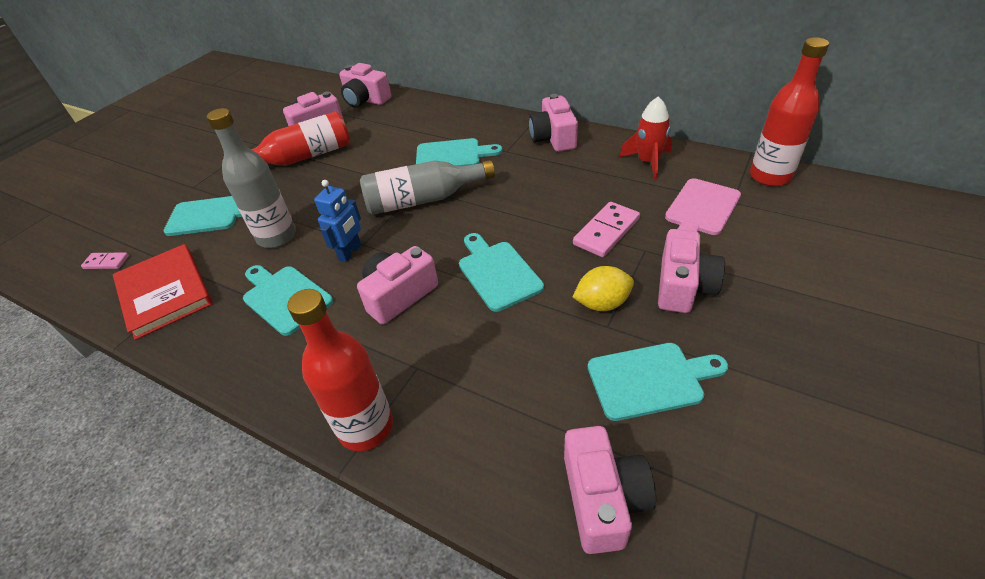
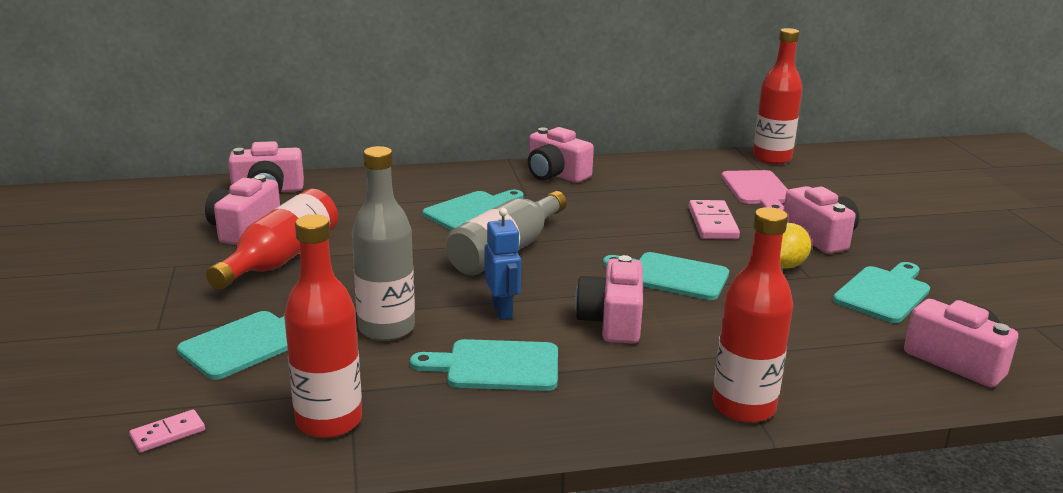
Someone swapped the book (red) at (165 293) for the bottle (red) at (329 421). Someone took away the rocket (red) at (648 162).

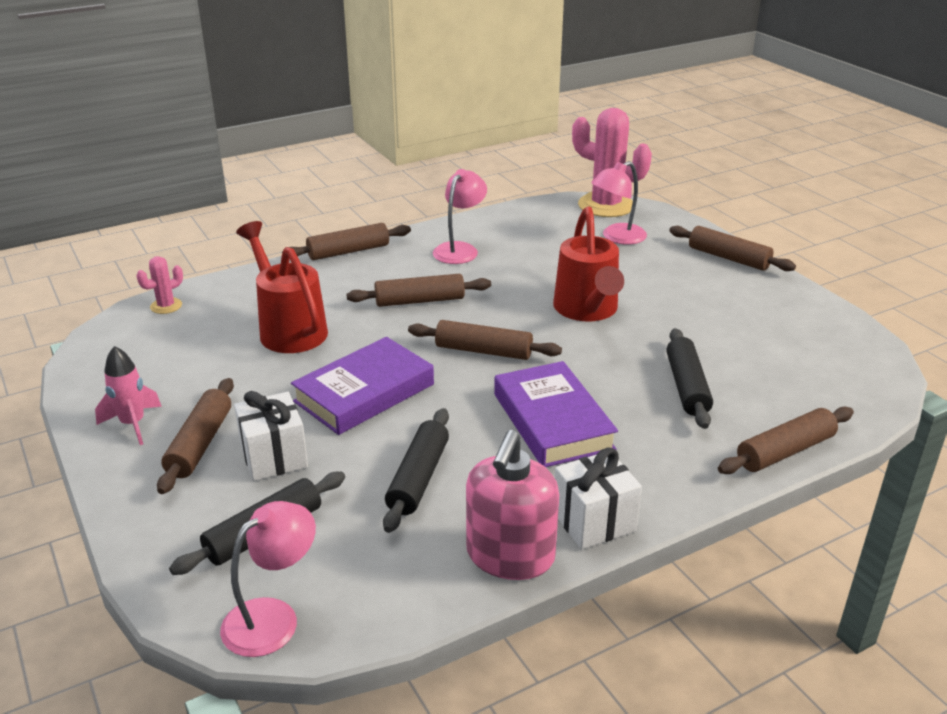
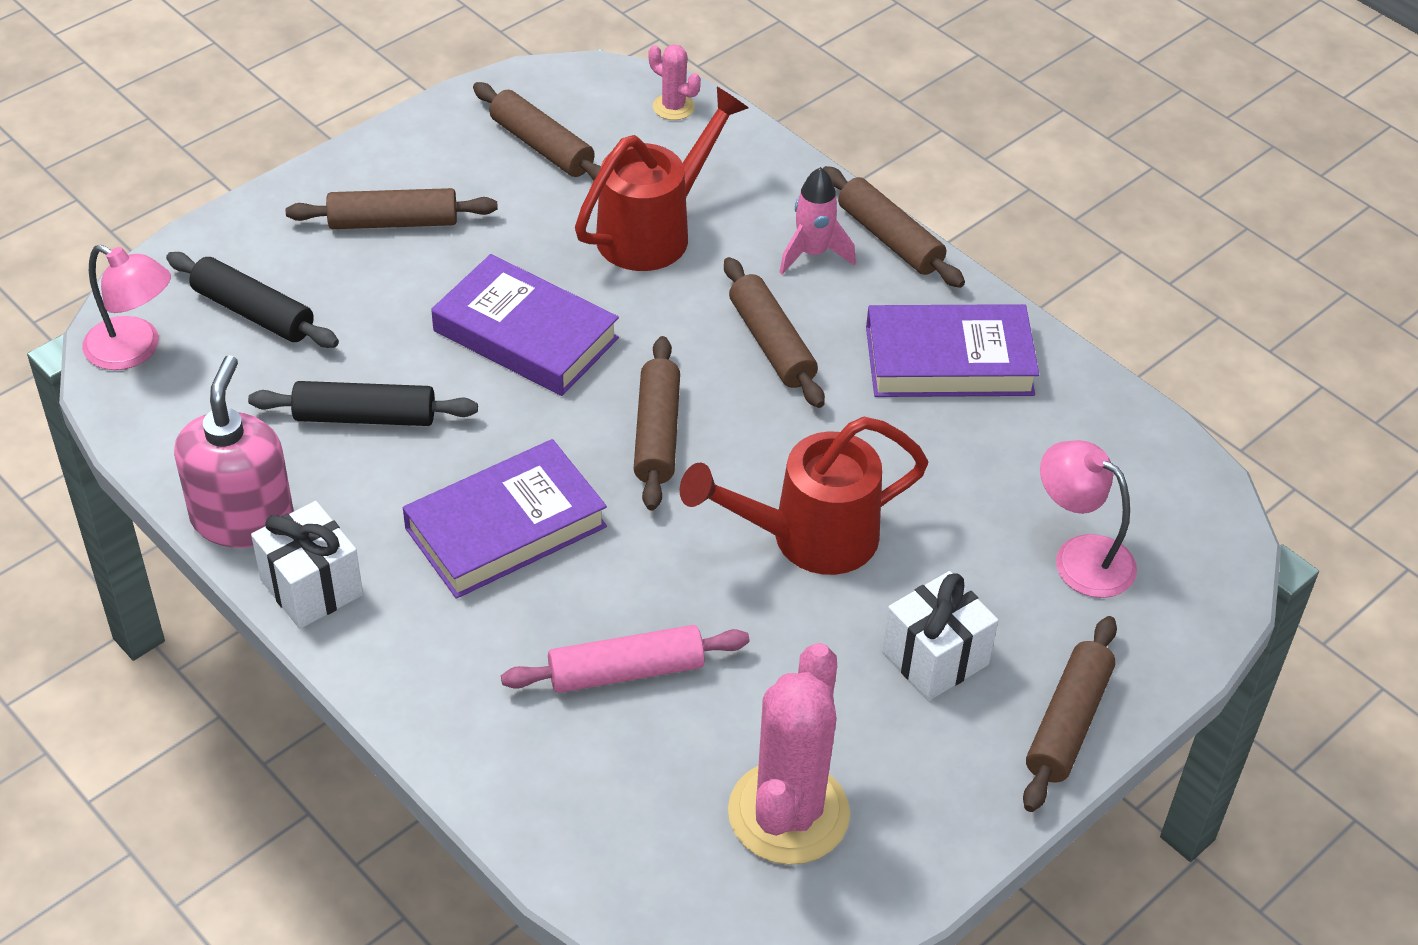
Someone rotated the soap dispenser (pink) at (510 556) by 90 degrees clockwise. Someone carried the rolling pin (brown) from (785 451) to (542 146). Someone repainted the rolling pin (black) at (687 387), which became the rolling pin (pink) at (626 671). Someone carried the cactus (pink) from (606 205) to (788 813). Someone carried the rocket (pink) from (133 424) to (812 254). Someone swapped the lamp (pink) at (460 249) for the book (purple) at (949 360). Someone carried the gift (white) from (274 457) to (935 658).

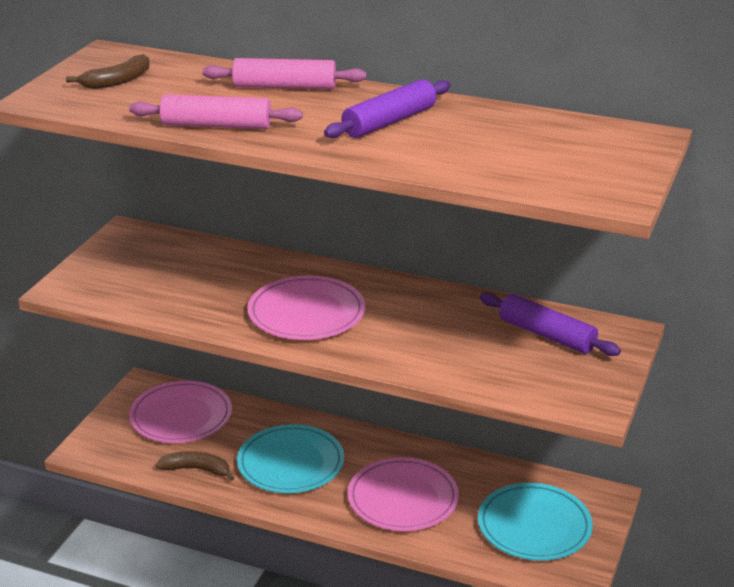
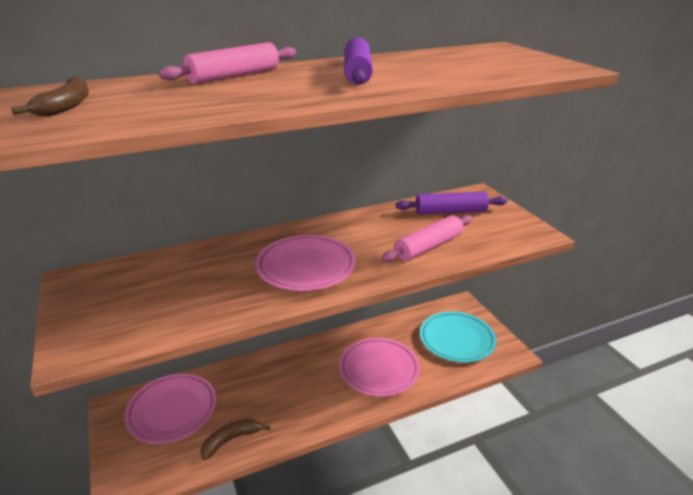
Someone carried the rolling pin (pink) from (216 125) to (428 246). Someone took away the plate (turquoise) at (290 463).

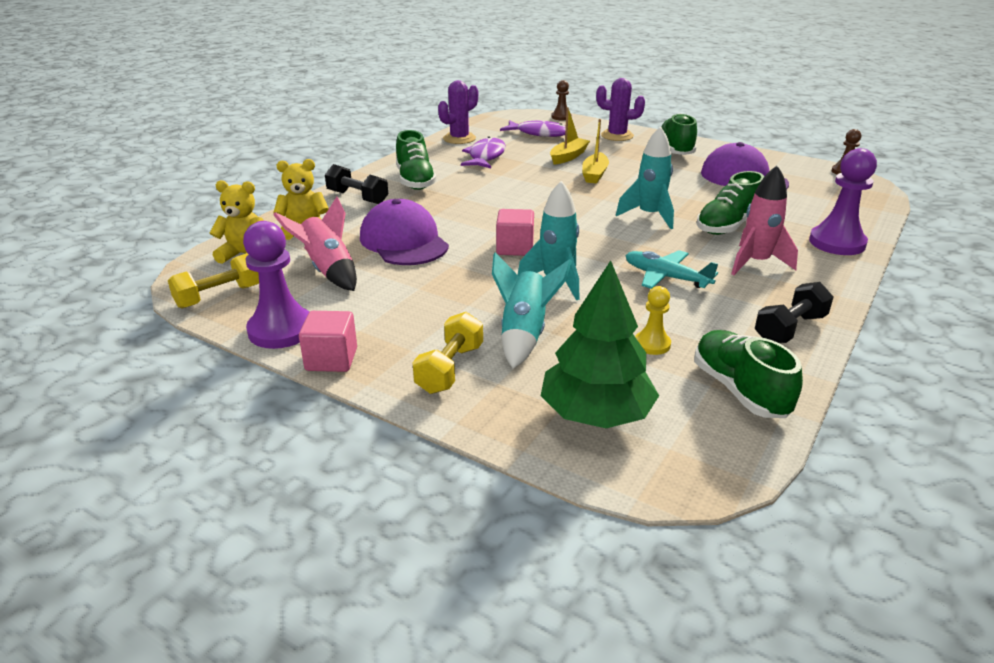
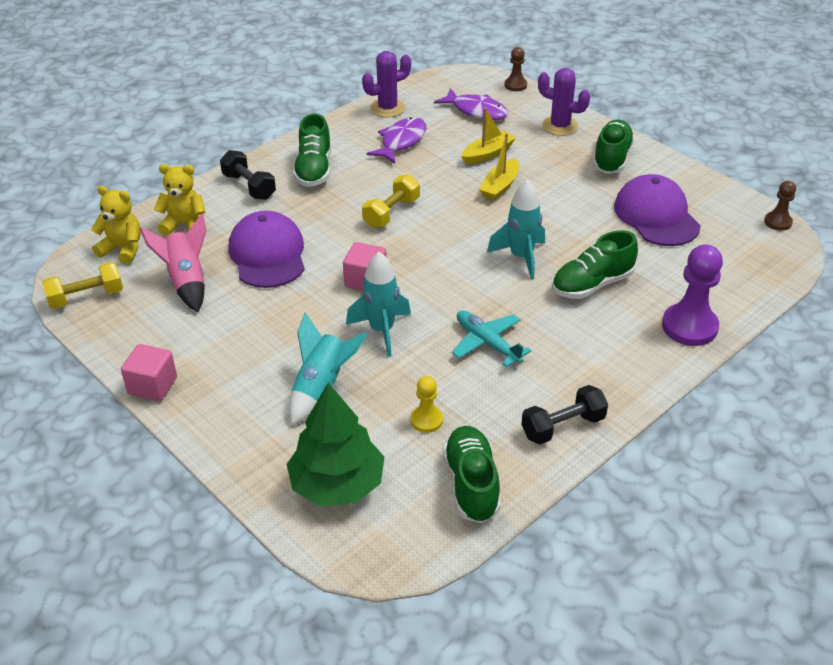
Someone carried the dumbbell (yellow) from (450 369) to (391 213). Someone took away the pawn (purple) at (281 330). Someone took away the rocket (pink) at (756 263).

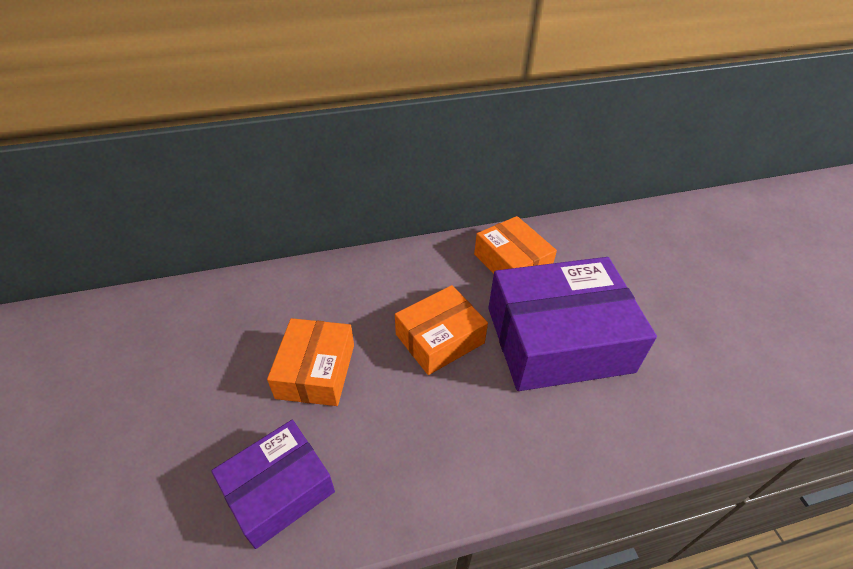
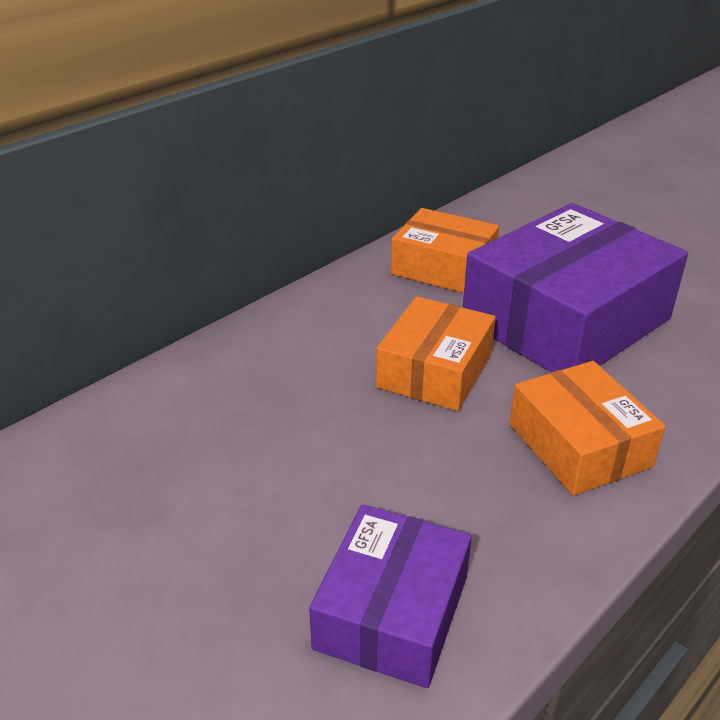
Someone carried the box (orange) from (316 371) to (579 445).

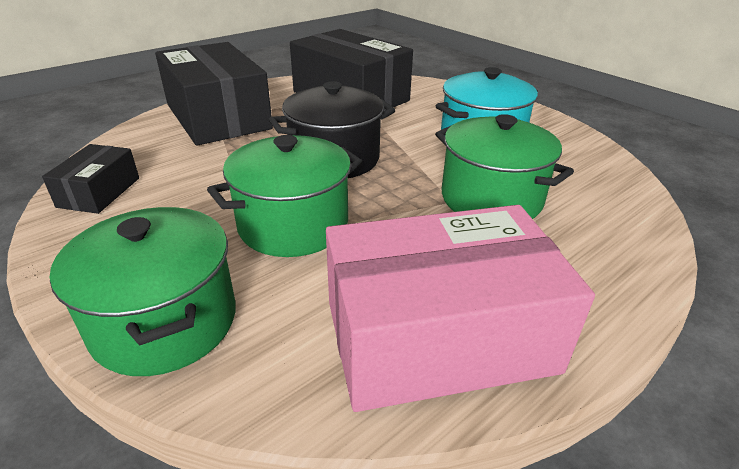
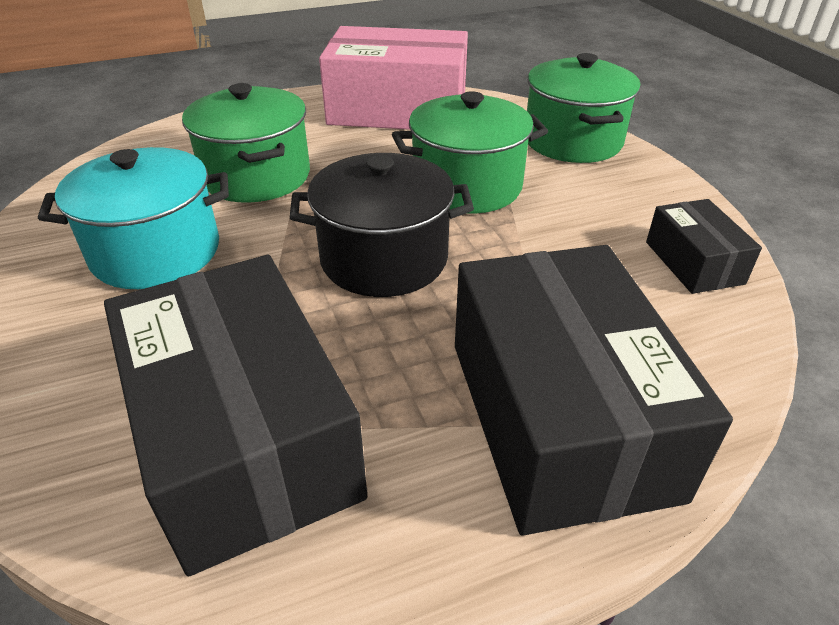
Someone rotated the box (black) at (99 192) by 45 degrees counterclockwise.

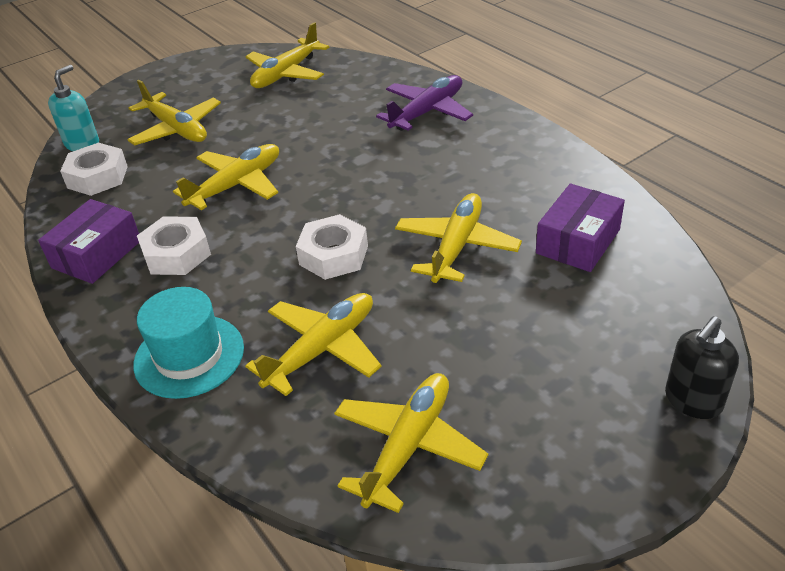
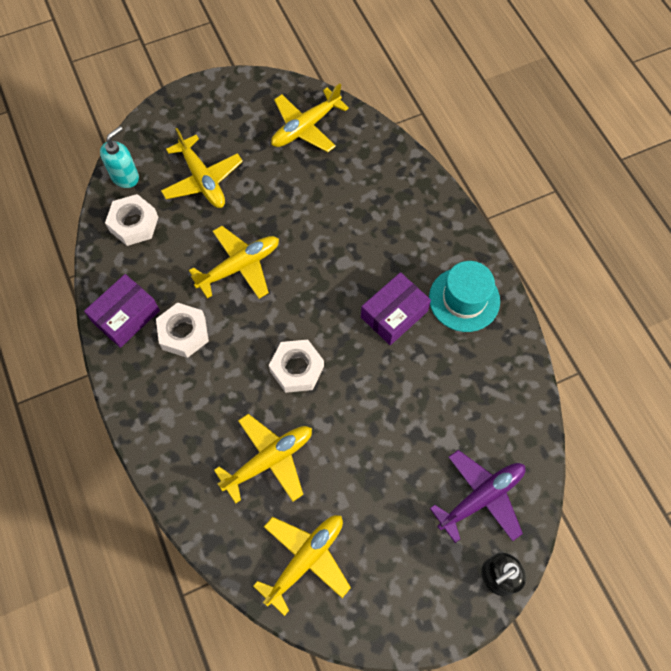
Someone carried the box (purple) from (578 241) to (394 314). Someone carried the hat (turquoise) from (189 356) to (464 299). Someone carried the plane (purple) from (427 112) to (481 497). Someone took away the plane (yellow) at (456 246).

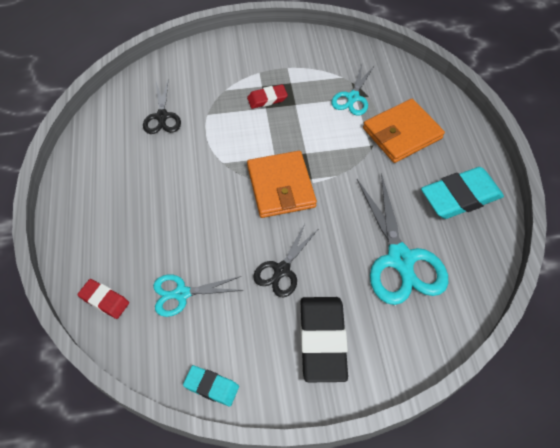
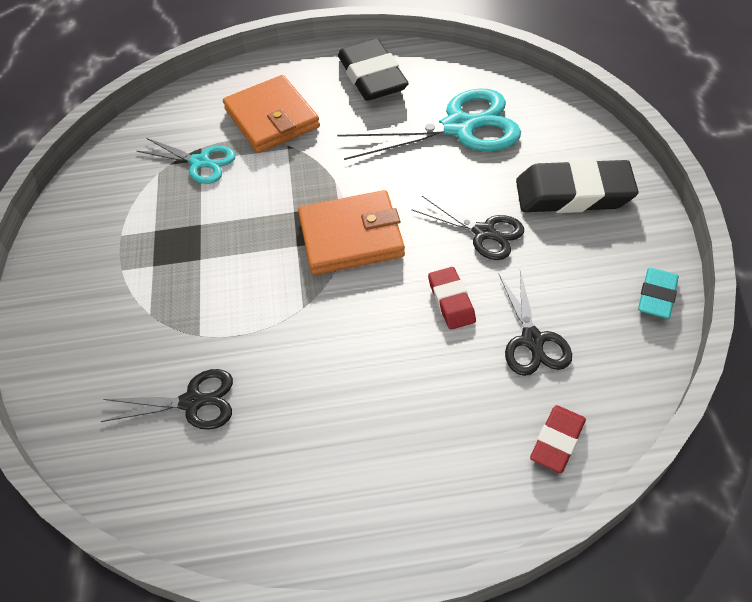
Someone repainted the eraser (turquoise) at (460 196), which became the eraser (black) at (372 77). Someone carried the eraser (red) from (267 99) to (451 301). Someone repainted the scissors (turquoise) at (182 294), which became the scissors (black) at (532 340).

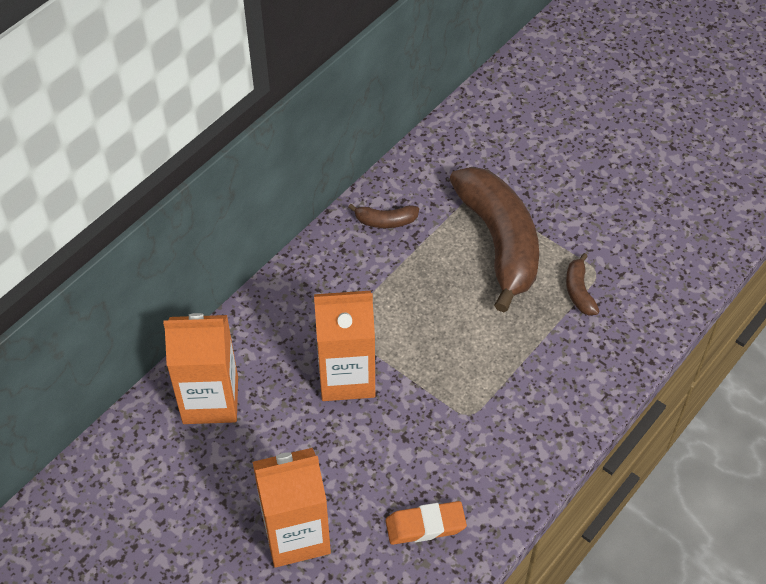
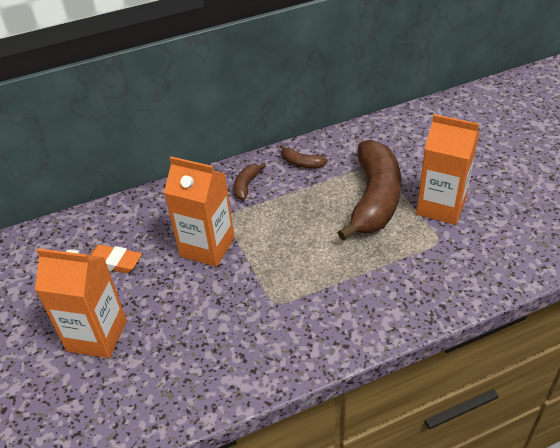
Someone carried the eraser (orange) from (425 525) to (114 262). Someone carried the banana (brown) from (579 291) to (246 185). Someone carried the carton (orange) from (210 400) to (441 207).

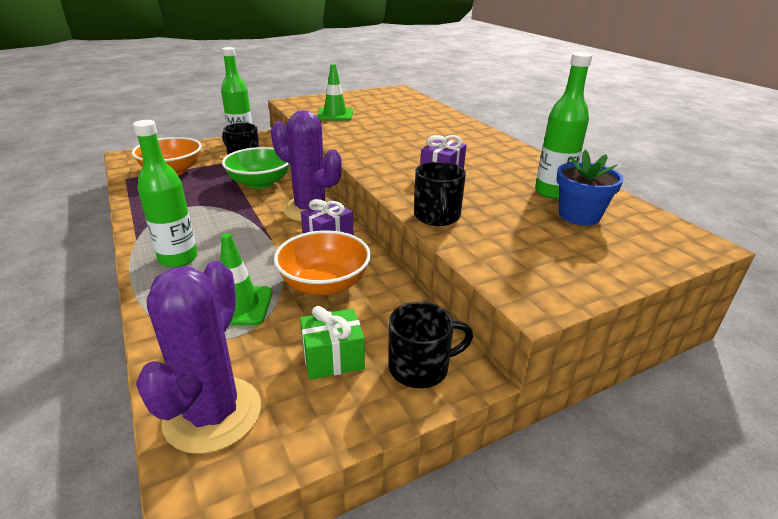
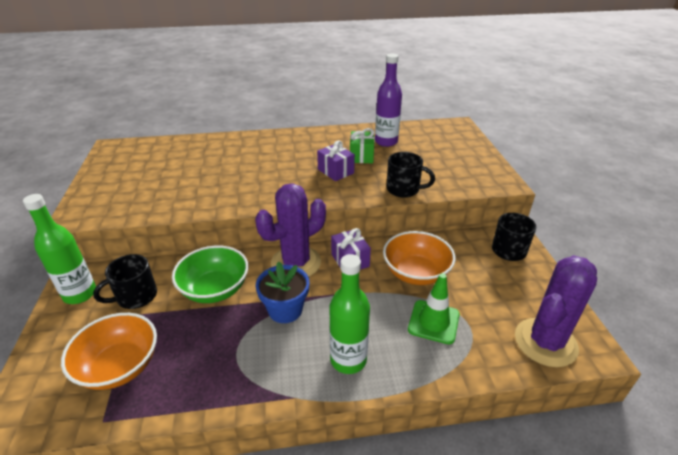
Someone carried the flower pot (blue) from (579 215) to (285 310). Someone carried the gift (green) from (333 358) to (361 156). Someone repainted the bottle (green) at (552 192), which became the bottle (purple) at (386 142). Someone rotated the cactus (purple) at (213 414) by 75 degrees counterclockwise. Someone took away the traffic cone (green) at (335 115).

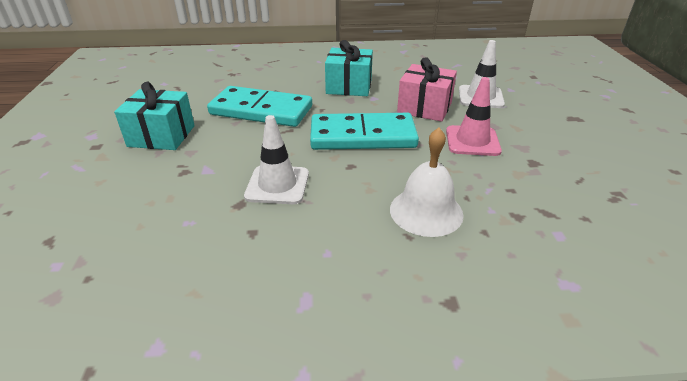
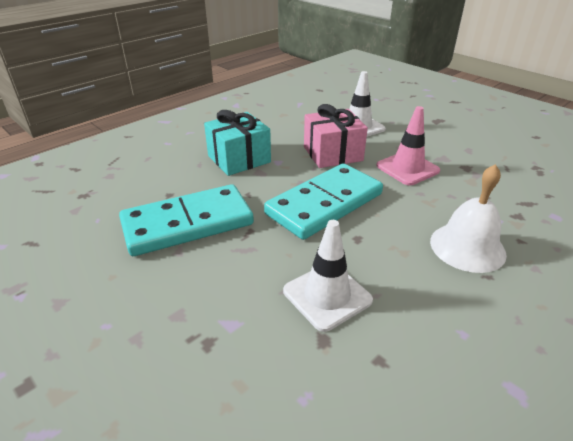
Someone took away the gift (turquoise) at (161 136).

